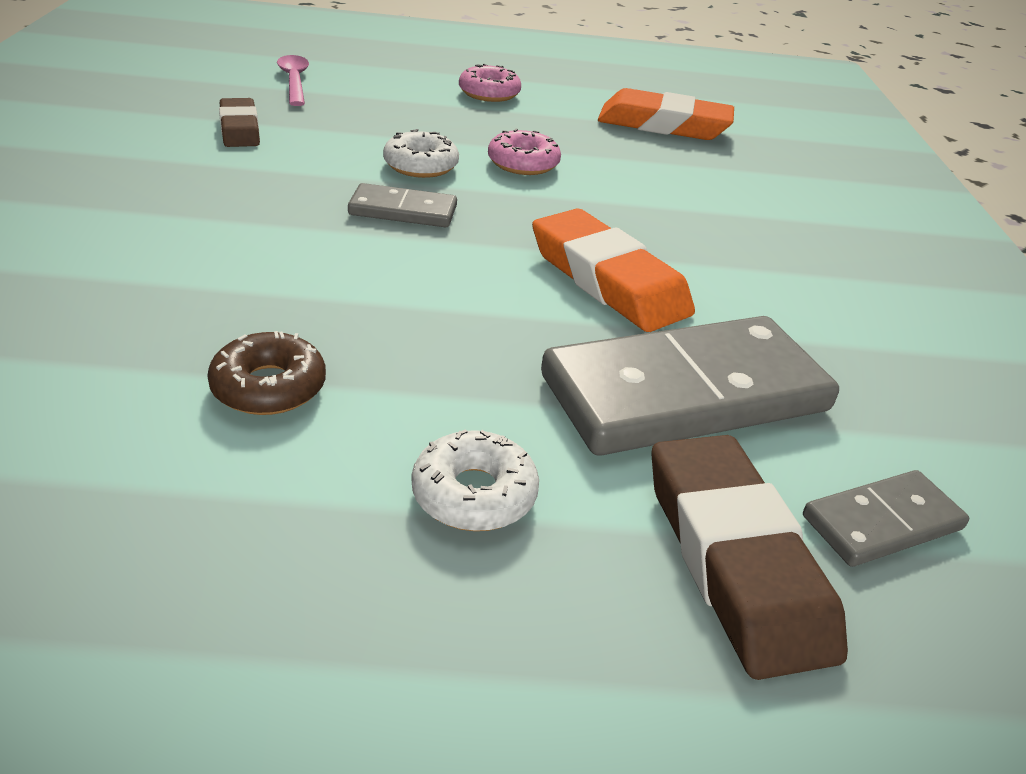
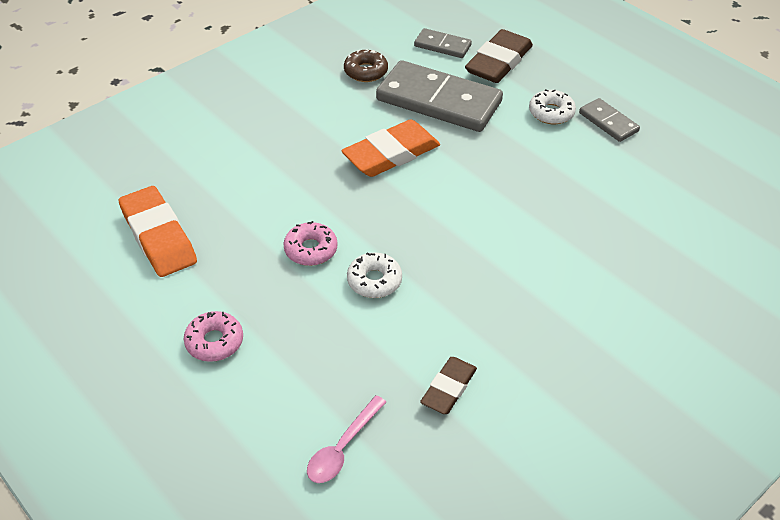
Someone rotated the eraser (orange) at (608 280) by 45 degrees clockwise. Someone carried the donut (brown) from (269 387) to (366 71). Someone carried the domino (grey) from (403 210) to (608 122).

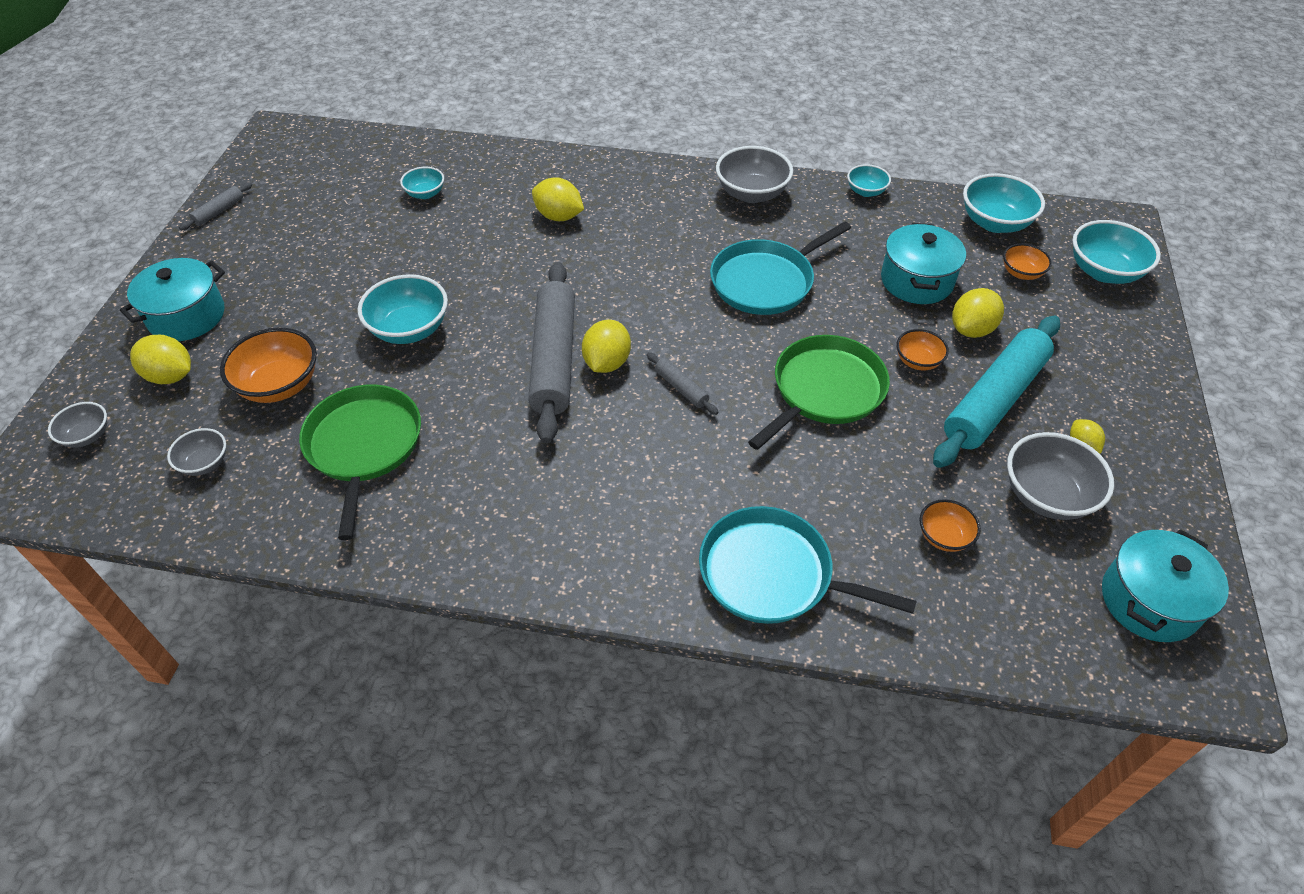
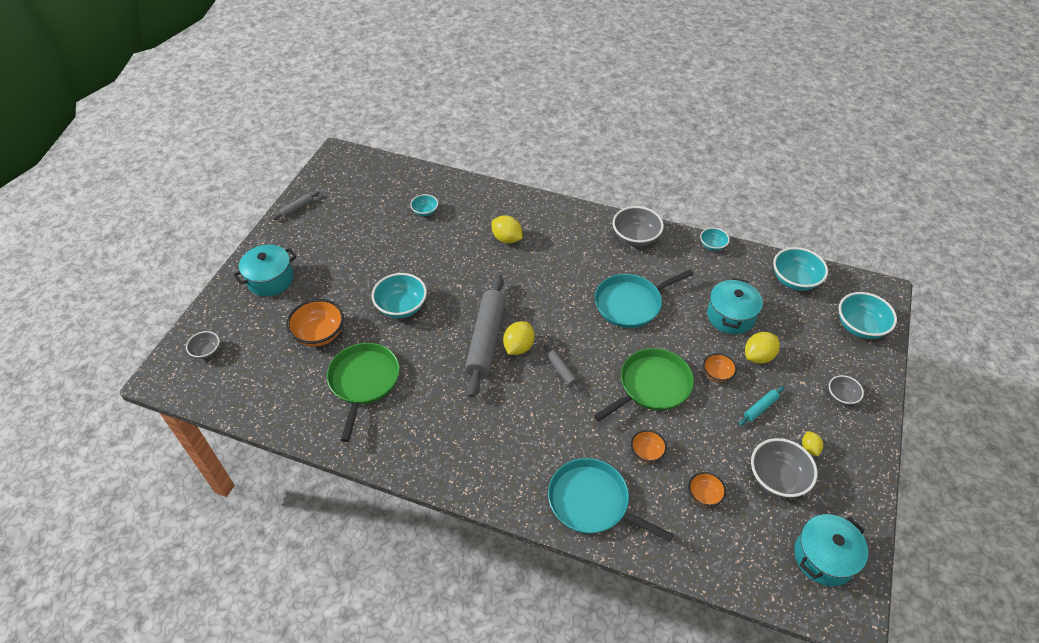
Someone carried the bowl (orange) from (1021 273) to (646 452). Someone scaled the rolling pin (turquoise) at (994 400) by 0.42. Someone carried the bowl (grey) from (204 463) to (841 396). Someone took away the lemon (yellow) at (170 376).

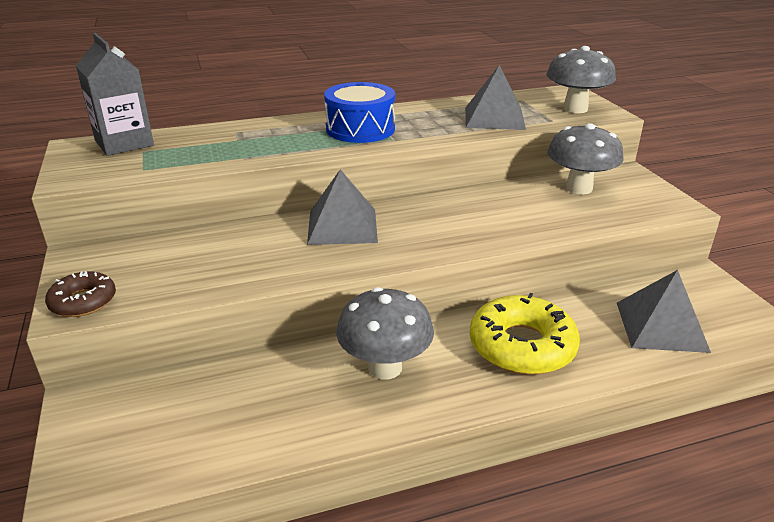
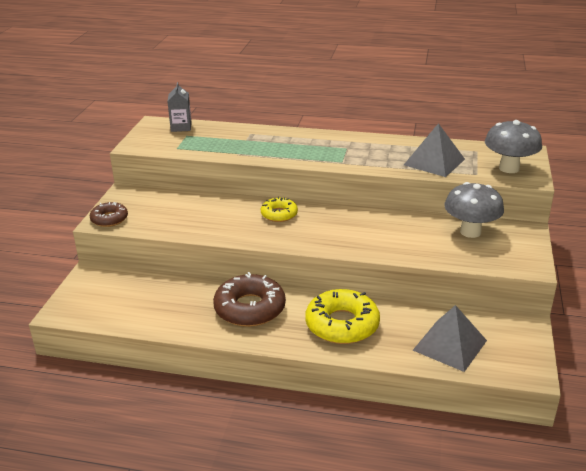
Someone scaled the carton (grey) at (124 143) by 0.65. Someone swapped the mushroom (grey) at (385 367) for the donut (brown) at (250 308). Someone swapped the pyramid (grey) at (342 226) for the donut (yellow) at (279 214). Someone took away the drum (blue) at (360 129).

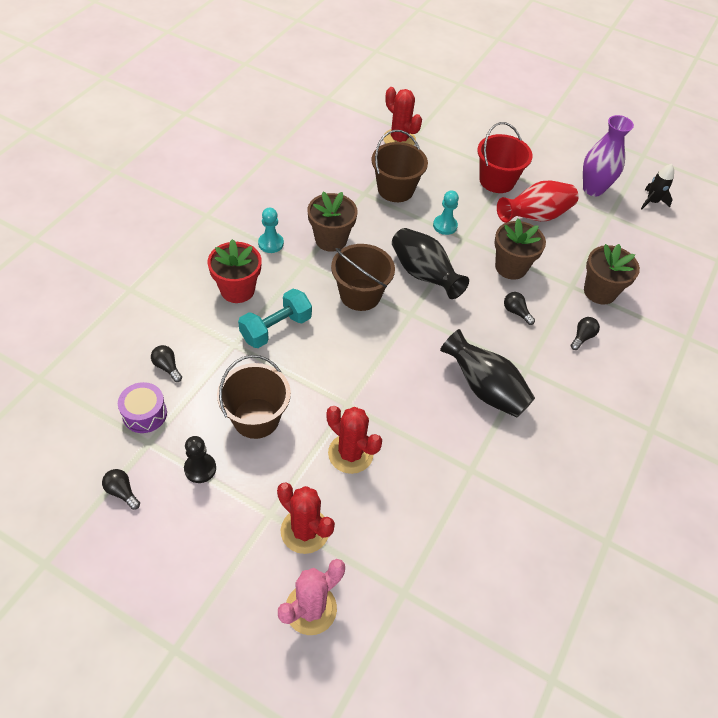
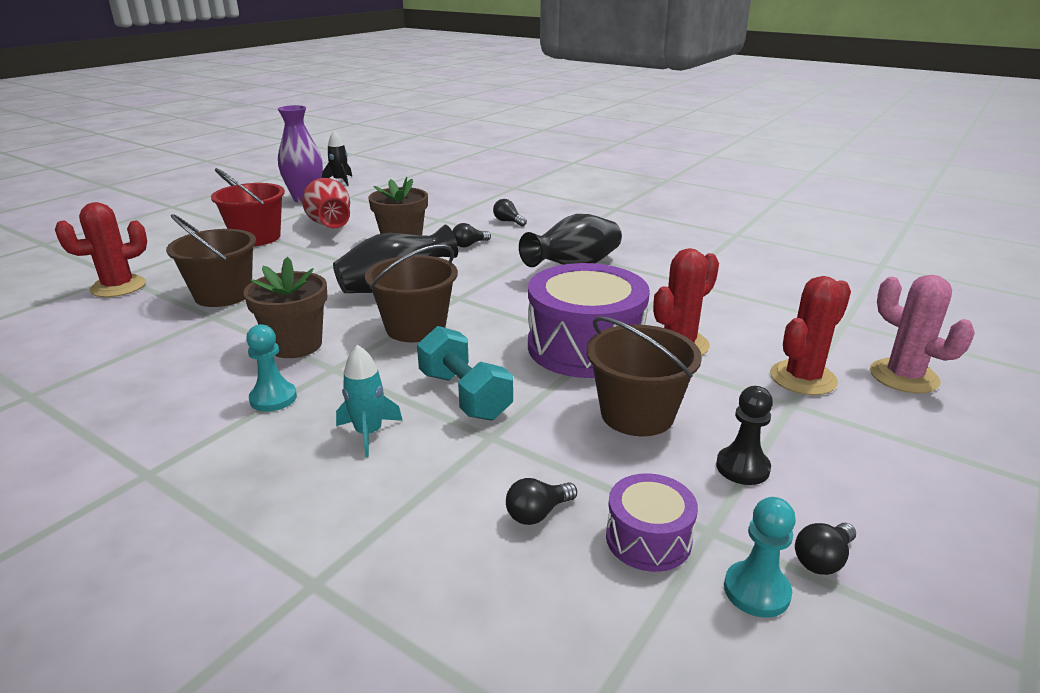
Someone swapped the flower pot (red) at (237 290) for the rocket (turquoise) at (369 433). Someone put down the drum (purple) at (585 347). Someone carried the pawn (turquoise) from (445 226) to (756 591). Someone took away the flower pot (brown) at (599 291).

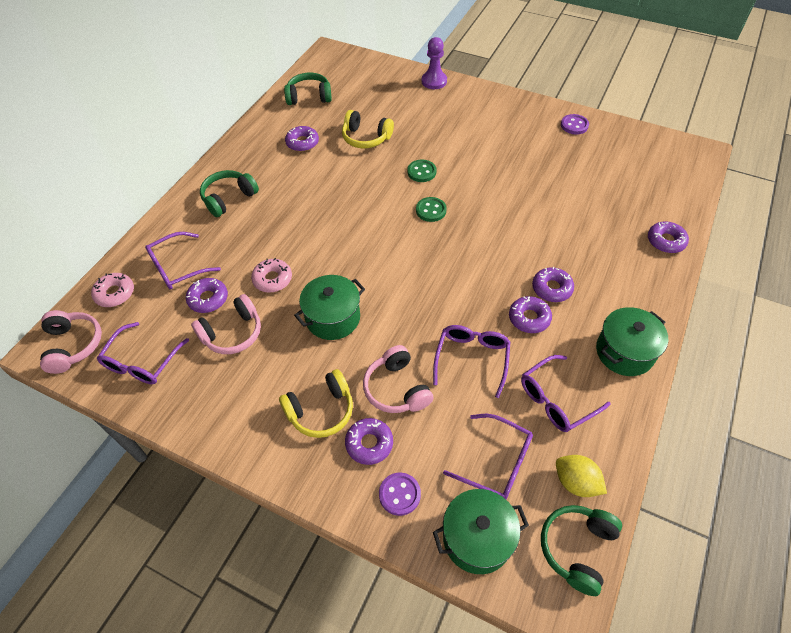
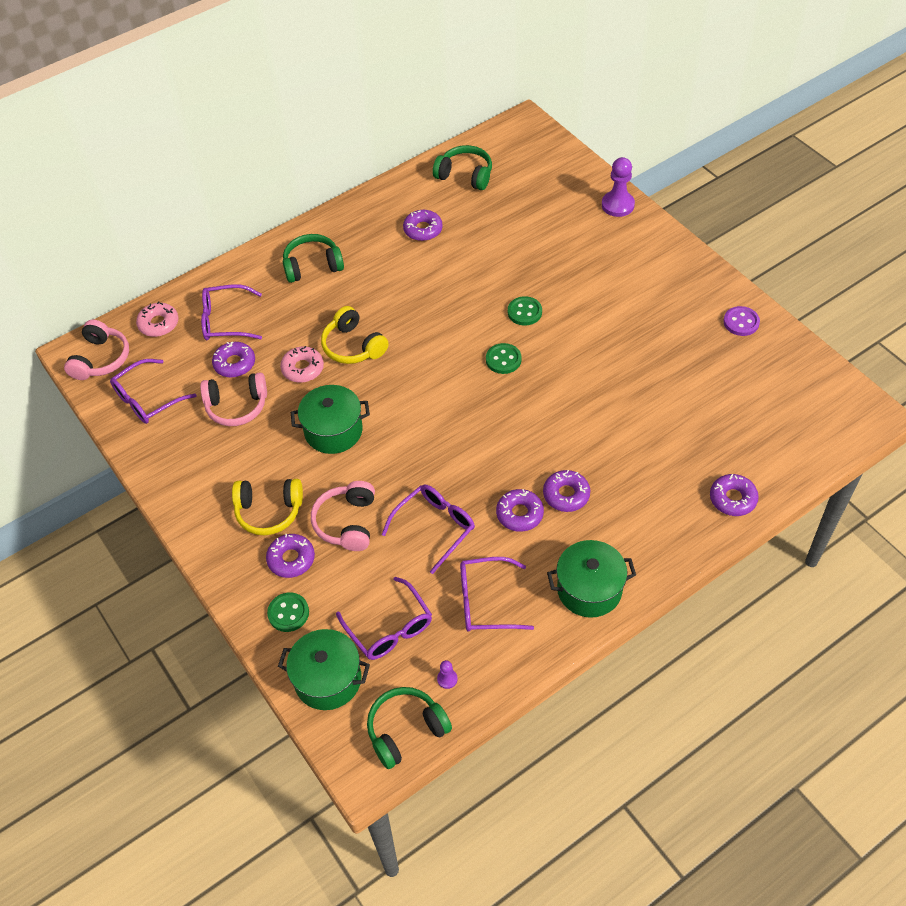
Someone repainted the button (purple) at (399 494), which became the button (green) at (288 613). Someone carried the headphones (yellow) from (366 138) to (353 346). Someone swapped the lemon (yellow) at (576 482) for the pawn (purple) at (447 679).

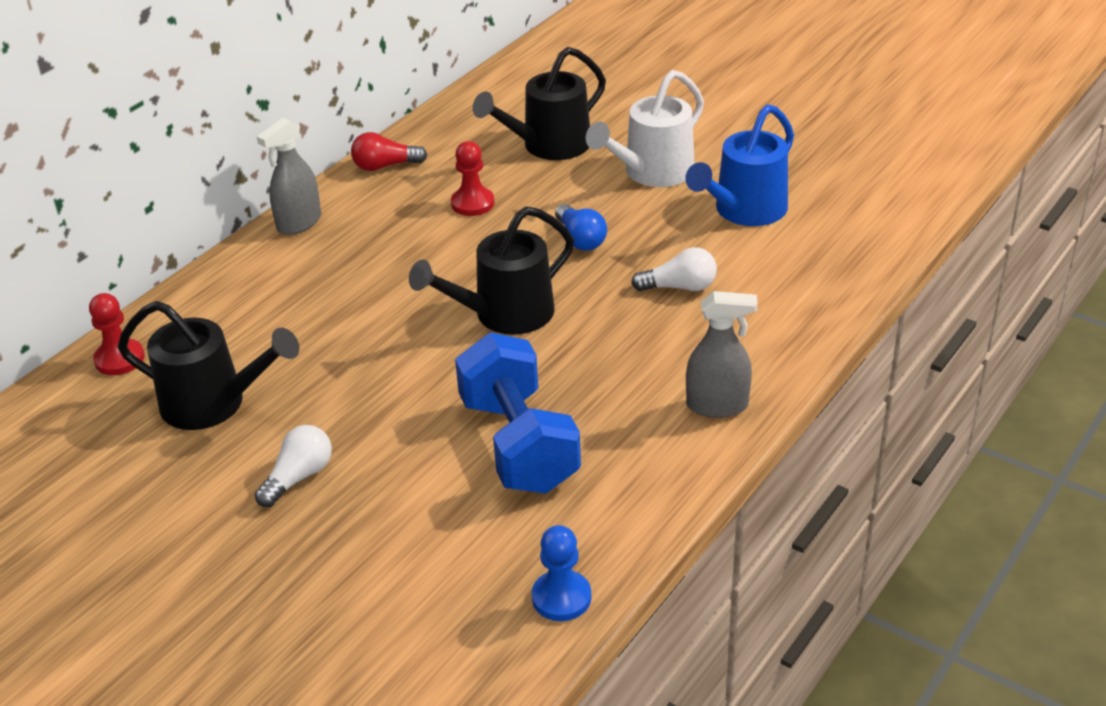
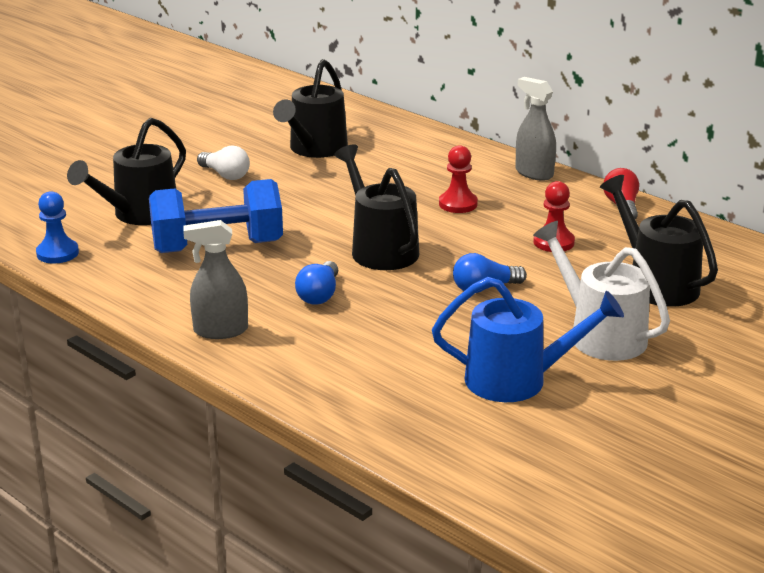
Someone put down the watering can (black) at (139 214). Someone rotated the spray bottle (grey) at (717 405) by 75 degrees clockwise. Someone put down the light bulb (blue) at (319 295). Someone rotated the watering can (blue) at (744 211) by 135 degrees clockwise. Someone carried the pawn (red) from (119 359) to (458 204). Someone took away the light bulb (white) at (679 287).

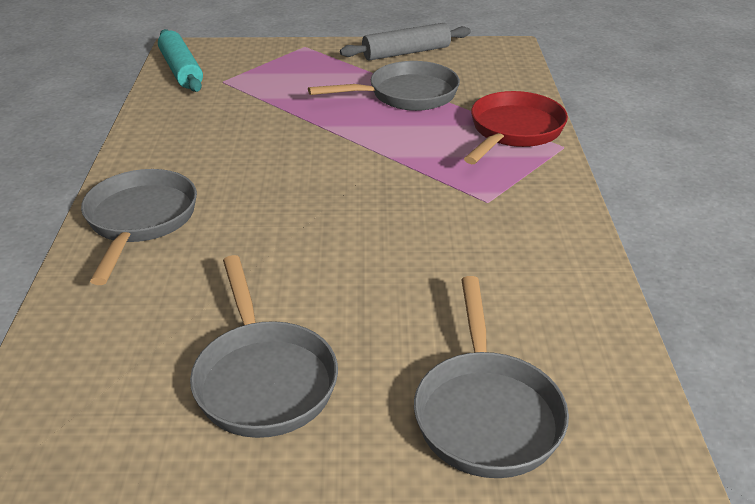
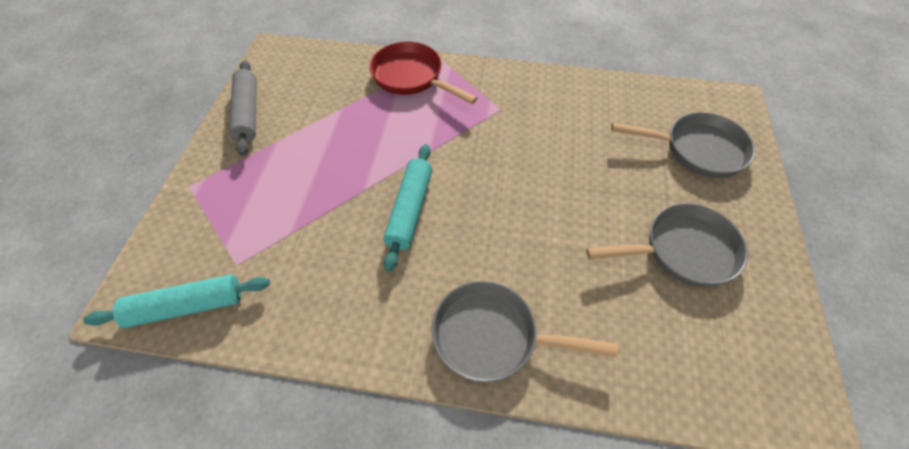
Someone put down the rolling pin (turquoise) at (409 210). Someone took away the pan (grey) at (406 95).

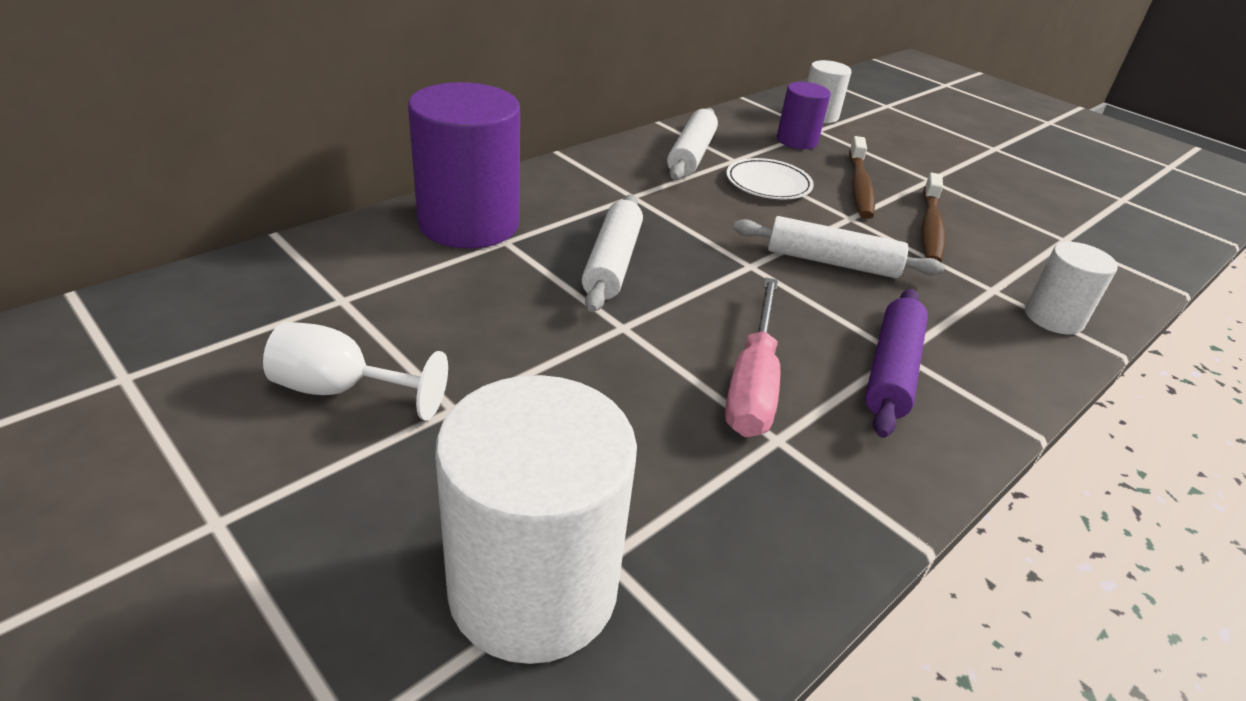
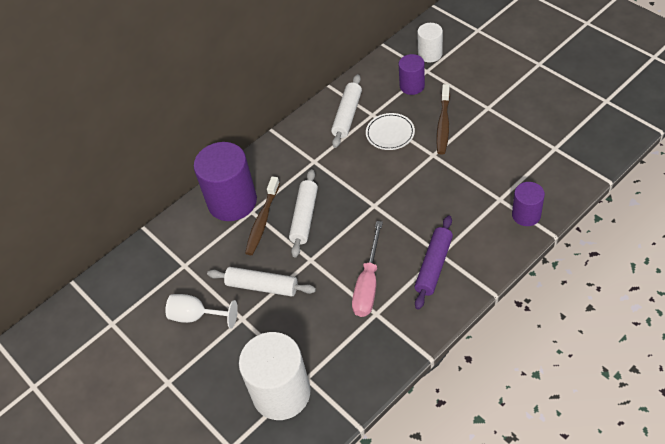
Someone carried the rolling pin (white) from (832 262) to (262 286). Someone carried the toothbrush (brown) from (930 228) to (262 221). Someone repainted the cylinder (white) at (1053 318), which became the cylinder (purple) at (526 215).

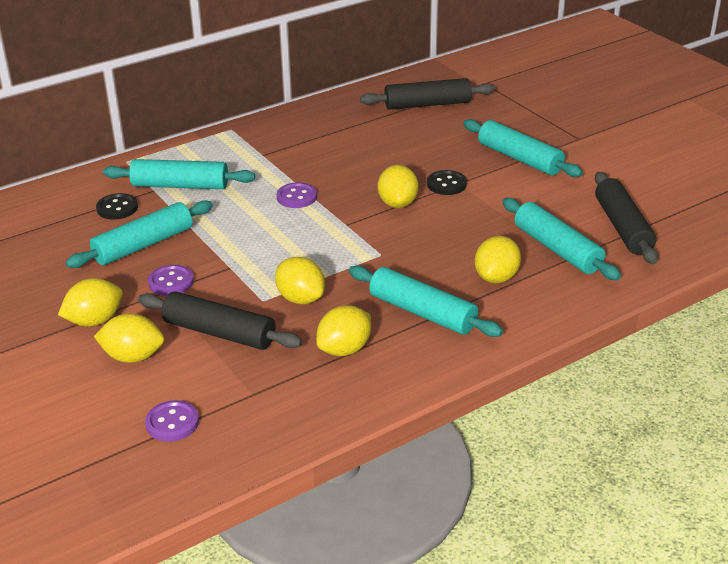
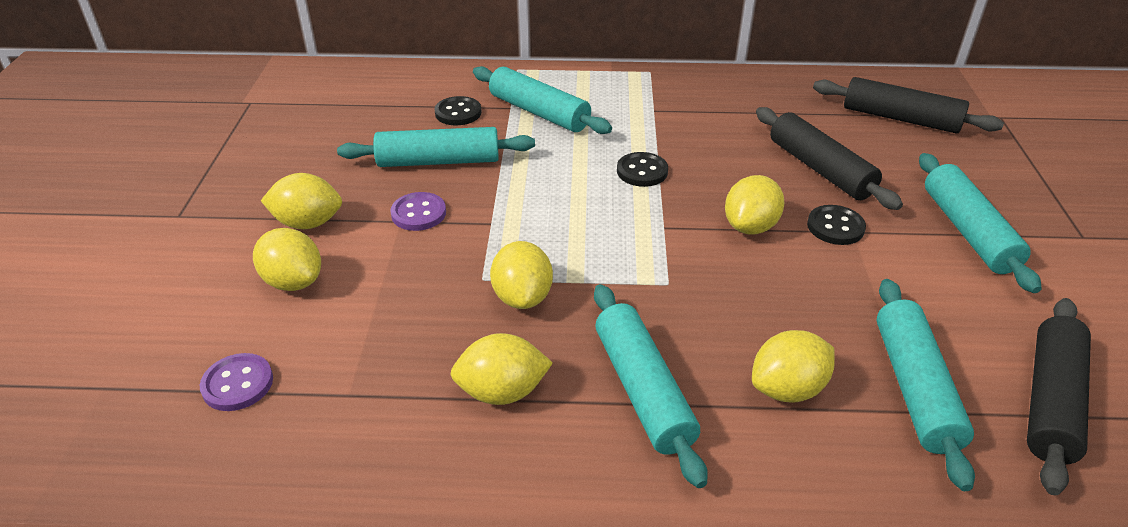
Someone repainted the button (purple) at (296 197), which became the button (black) at (642 171). Someone carried the rolling pin (black) from (219 333) to (820 169).

